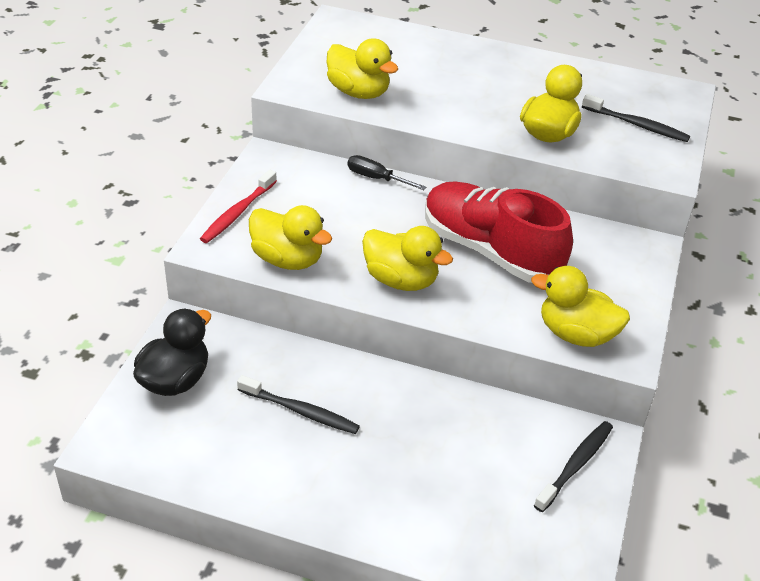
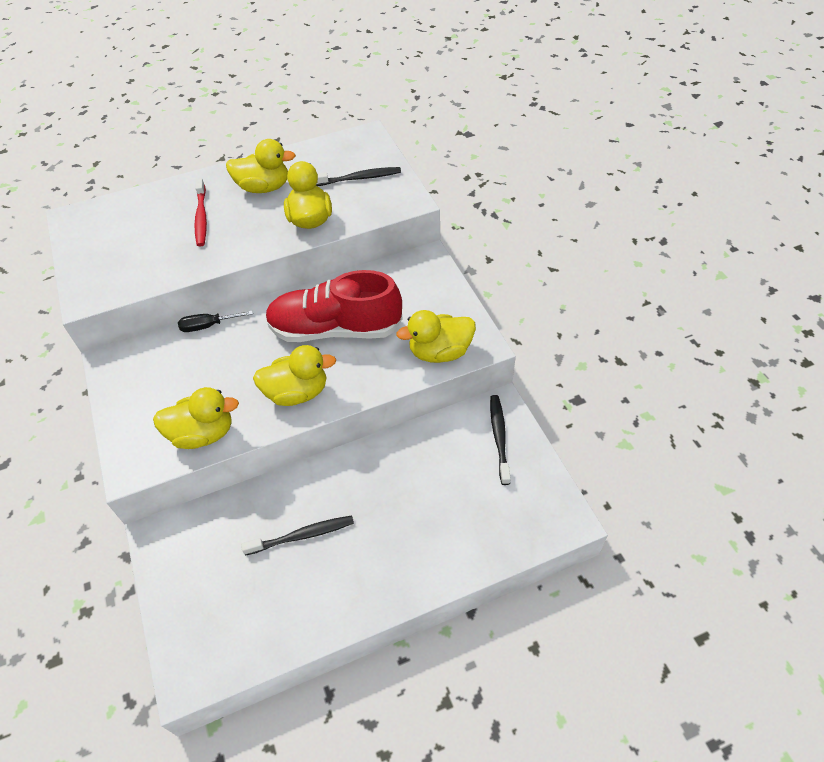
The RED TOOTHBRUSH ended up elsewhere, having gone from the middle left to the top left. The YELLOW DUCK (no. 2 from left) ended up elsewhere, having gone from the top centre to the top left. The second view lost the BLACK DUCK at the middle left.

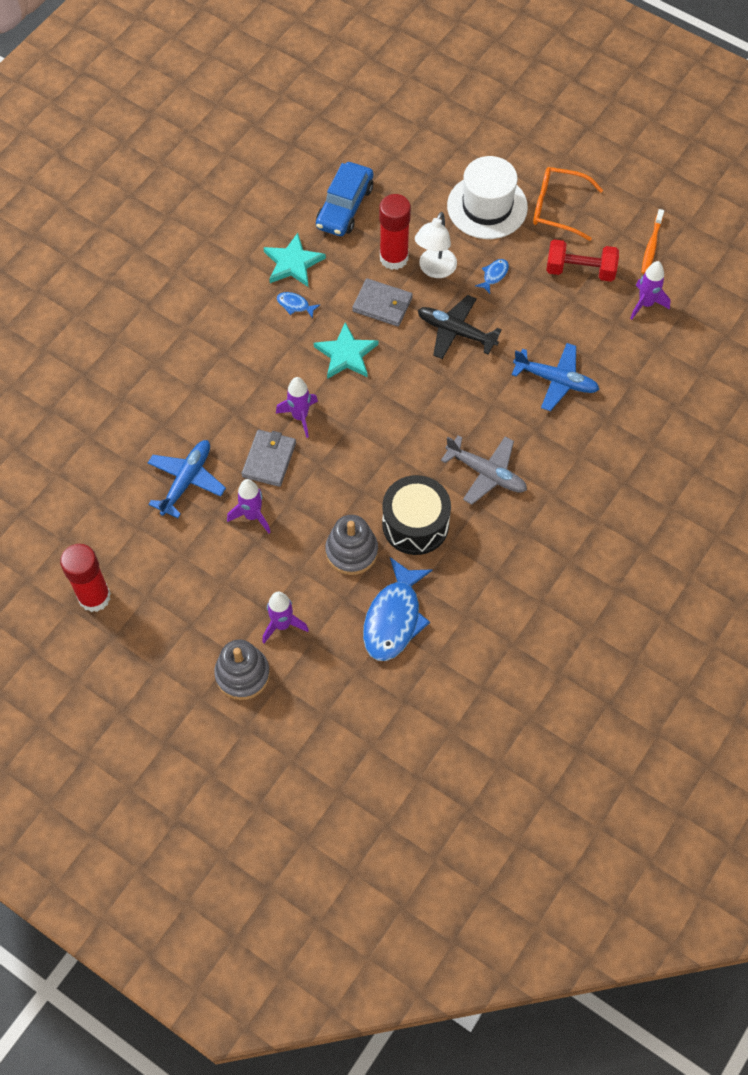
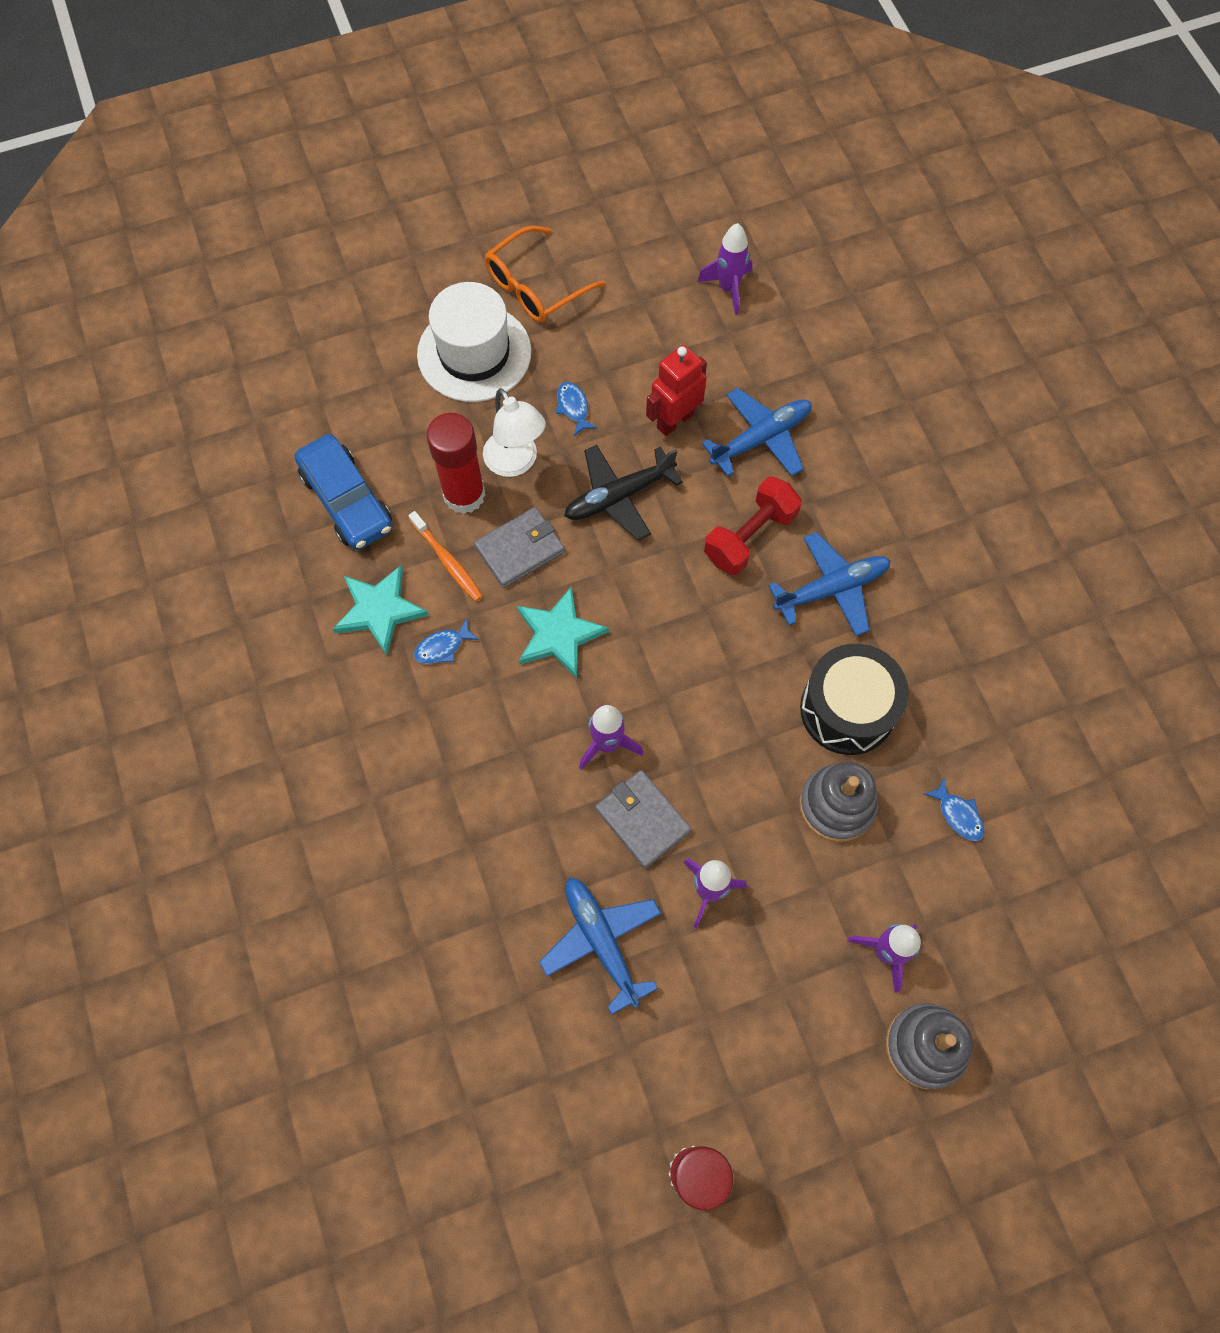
The ORANGE TOOTHBRUSH ended up elsewhere, having gone from the top right to the centre. The second view gained the RED ROBOT at the top centre. The RED DUMBBELL ended up elsewhere, having gone from the top right to the centre. What was the GREY PLANE at the centre turned into the BLUE PLANE (no. 3 from left) at the middle right. The size of the BLUE FISH (no. 2 from left in the first image) at the centre changed by a factor of 0.44.

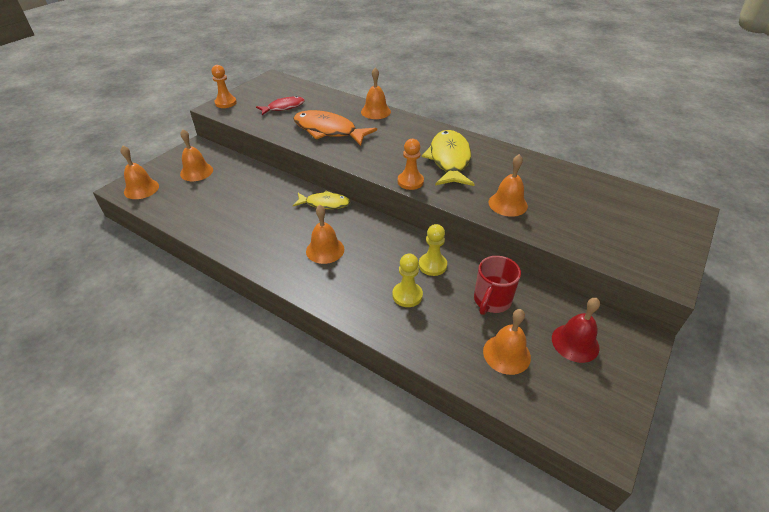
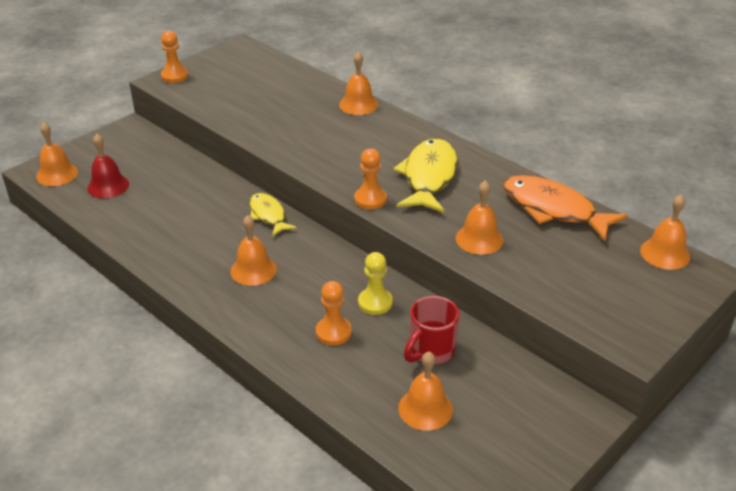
The RED BELL ended up elsewhere, having gone from the middle right to the middle left. The YELLOW FISH (no. 1 from left) at the centre ended up facing another way, 135 degrees counterclockwise from before. What was the YELLOW PAWN (no. 1 from left) at the centre turned into the ORANGE PAWN (no. 2 from left) at the centre. The ORANGE FISH ended up elsewhere, having gone from the top centre to the middle right. The ORANGE BELL (no. 2 from left in the first image) ended up elsewhere, having gone from the top left to the middle right. The second view lost the RED FISH at the top centre.

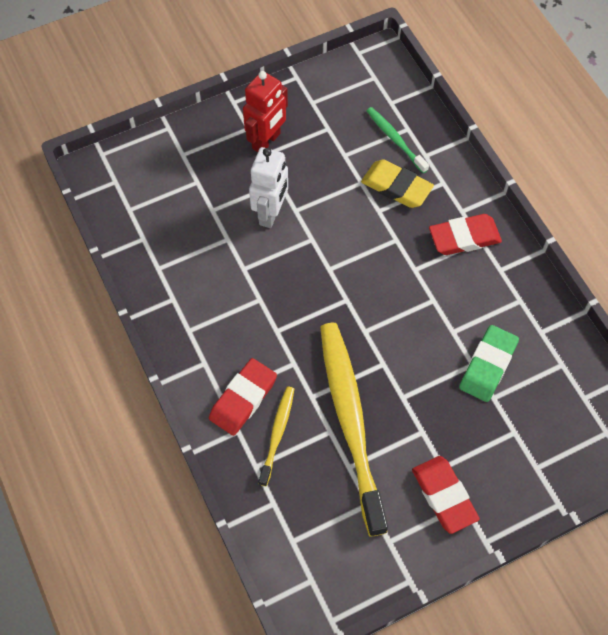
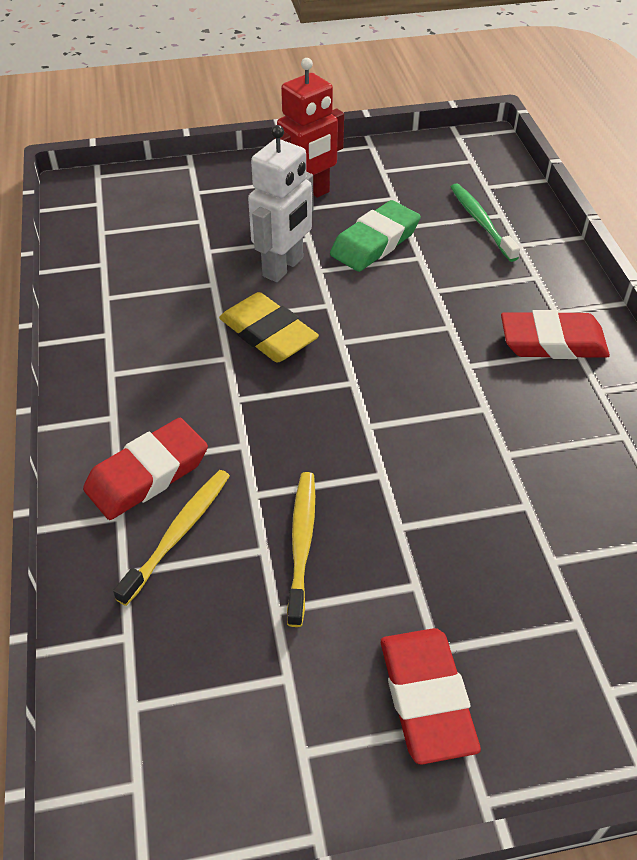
The YELLOW ERASER ended up elsewhere, having gone from the top centre to the centre. The size of the YELLOW TOOTHBRUSH (no. 2 from left) at the bottom centre changed by a factor of 0.47. The GREEN ERASER ended up elsewhere, having gone from the middle right to the top centre.

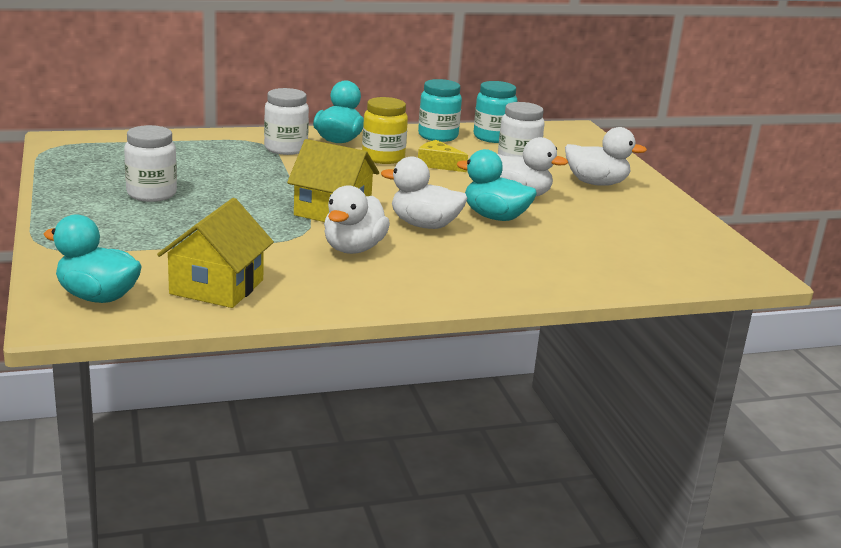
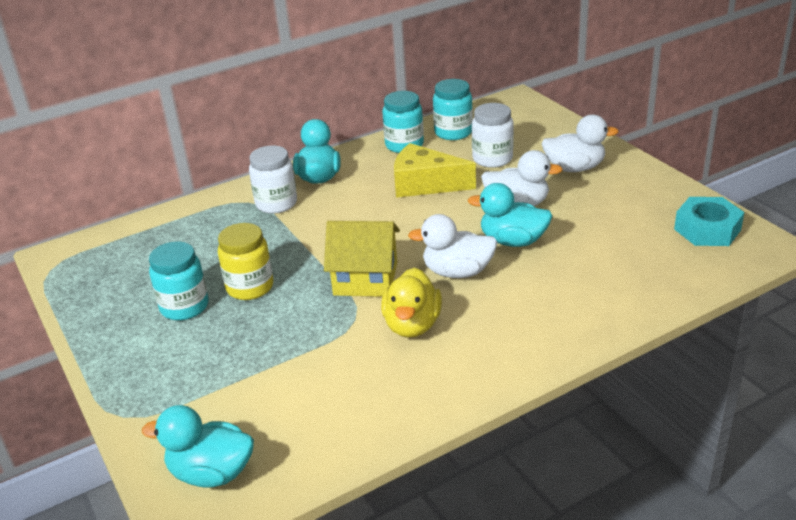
What was the WHITE JAR (no. 1 from left) at the top left turned into the TURQUOISE JAR (no. 1 from left) at the middle left. The YELLOW JAR ended up elsewhere, having gone from the top centre to the middle left. What was the WHITE DUCK (no. 1 from left) at the centre turned into the YELLOW DUCK at the centre. The size of the YELLOW CHEESE at the top centre changed by a factor of 1.67. The second view gained the TURQUOISE NUT at the middle right. The second view lost the YELLOW HOUSE (no. 1 from left) at the middle left.

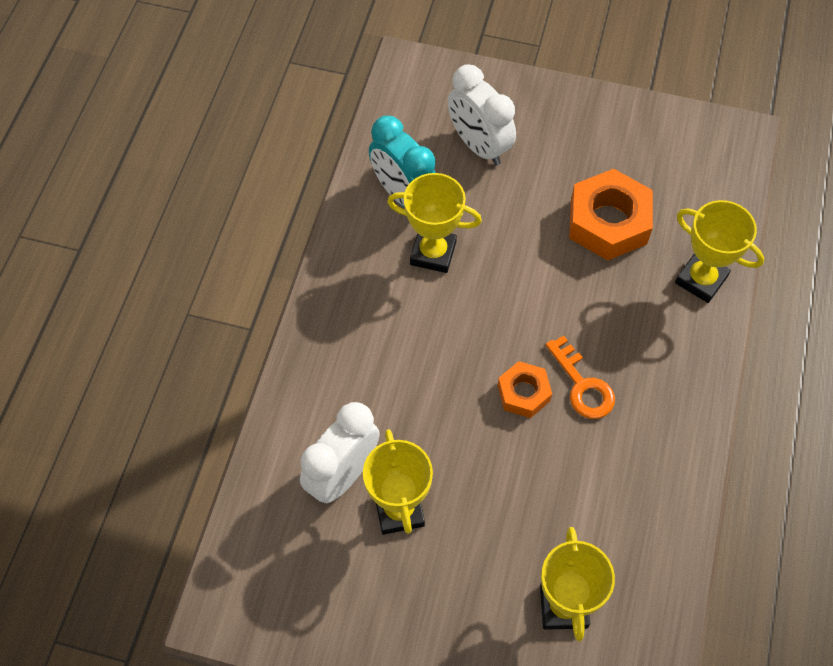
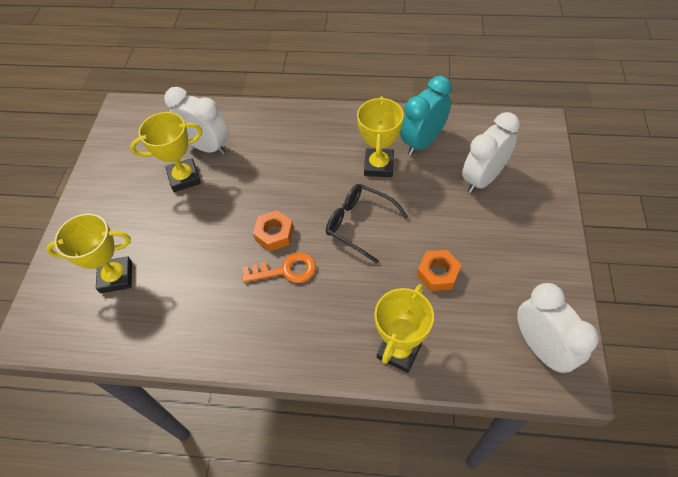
The ORANGE KEY at the middle right ended up facing another way, 150 degrees counterclockwise from before. The second view gained the BLACK GLASSES at the centre. The size of the ORANGE NUT (no. 2 from left) at the top right changed by a factor of 0.57. The second view gained the WHITE CLOCK (no. 3 from left) at the bottom right.

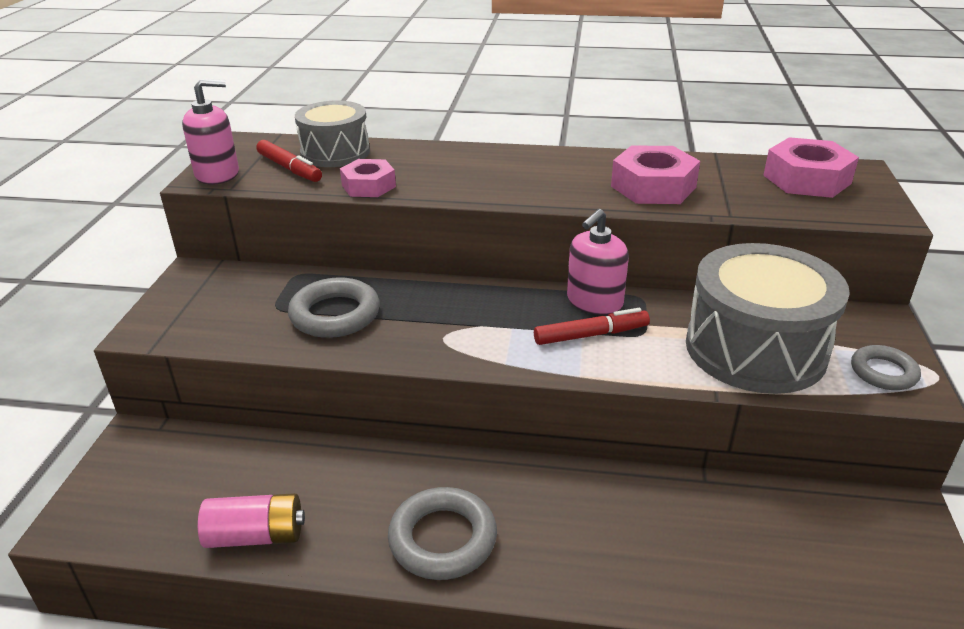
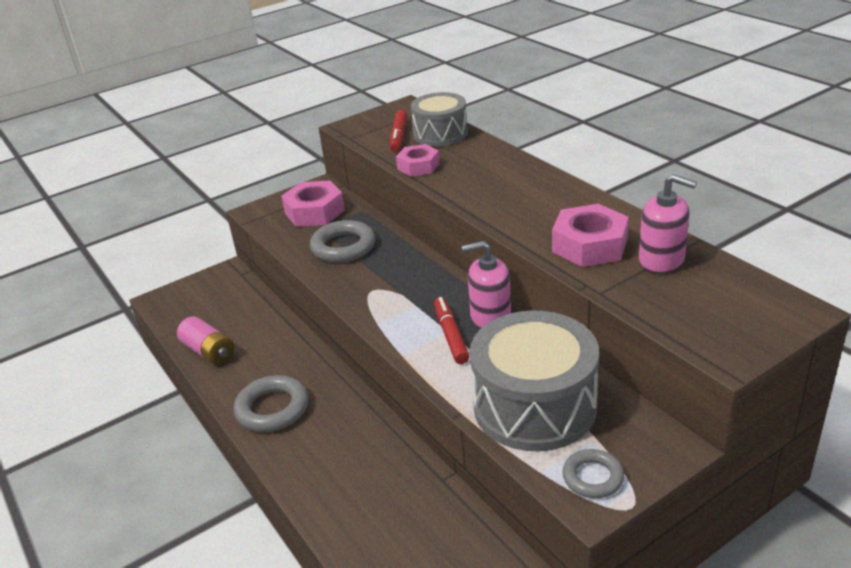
The PINK NUT (no. 3 from left in the first image) ended up elsewhere, having gone from the top right to the centre. The RED MARKER (no. 2 from left) at the centre ended up facing another way, 135 degrees counterclockwise from before. The PINK SOAP DISPENSER (no. 1 from left in the first image) ended up elsewhere, having gone from the top left to the middle right.

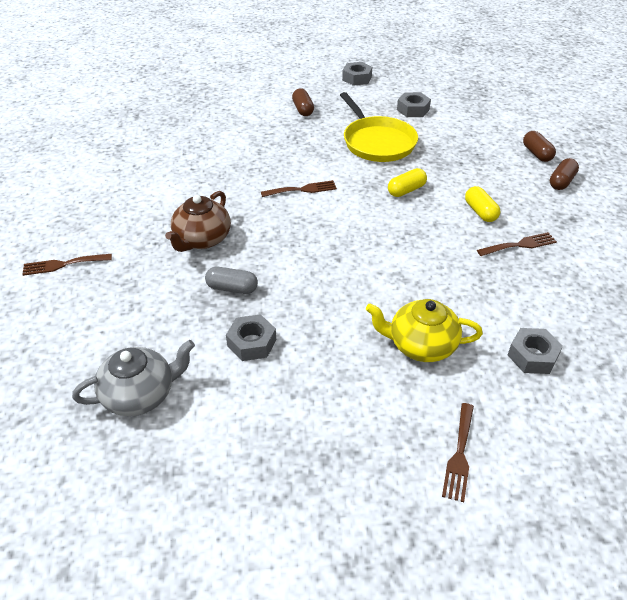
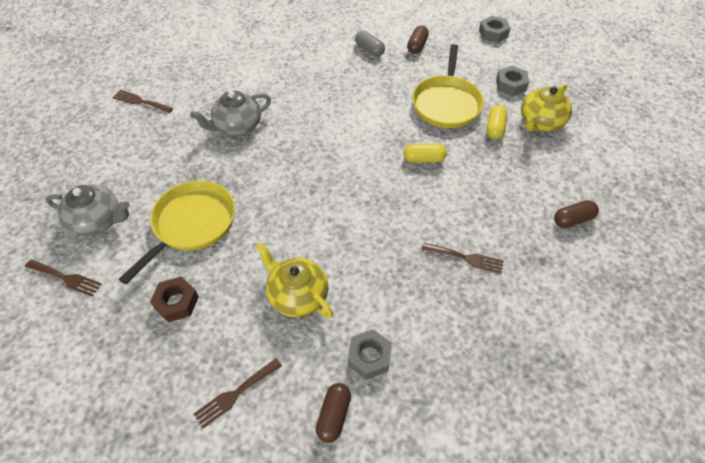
The BROWN FORK (no. 2 from left in the first image) ended up elsewhere, having gone from the top centre to the middle left. Where the GREY NUT (no. 1 from left) stood at the centre, the YELLOW PAN (no. 1 from left) came to stand at the middle left. The second view gained the BROWN NUT at the middle left. What was the BROWN TEAPOT at the middle left turned into the GREY TEAPOT (no. 2 from left) at the top left. The BROWN CAPSULE (no. 2 from left in the first image) ended up elsewhere, having gone from the top right to the bottom centre. The GREY CAPSULE ended up elsewhere, having gone from the centre to the top centre. The YELLOW CAPSULE (no. 2 from left) ended up elsewhere, having gone from the middle right to the top right. The second view gained the YELLOW TEAPOT (no. 2 from left) at the top right.

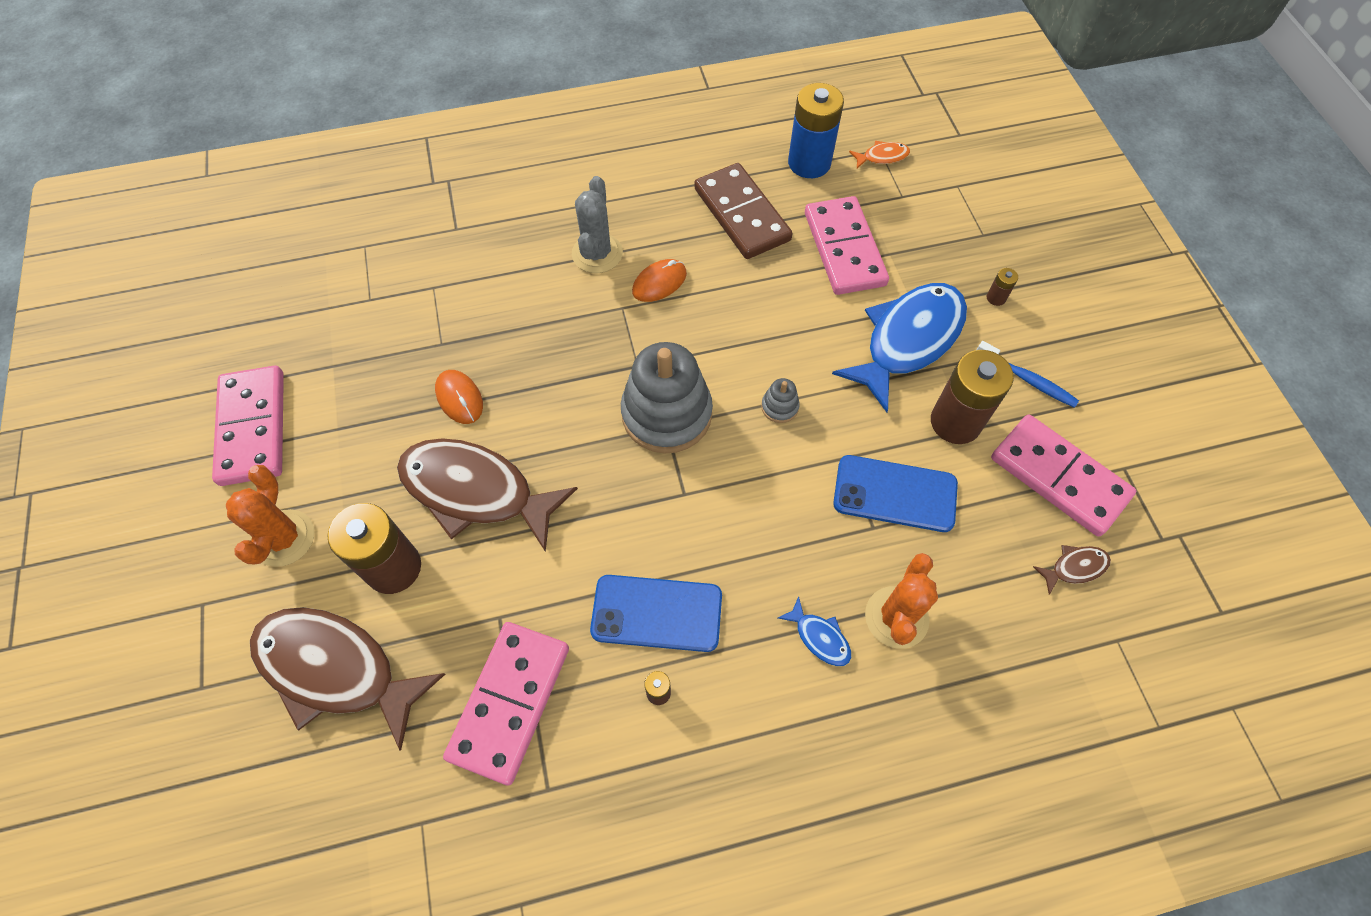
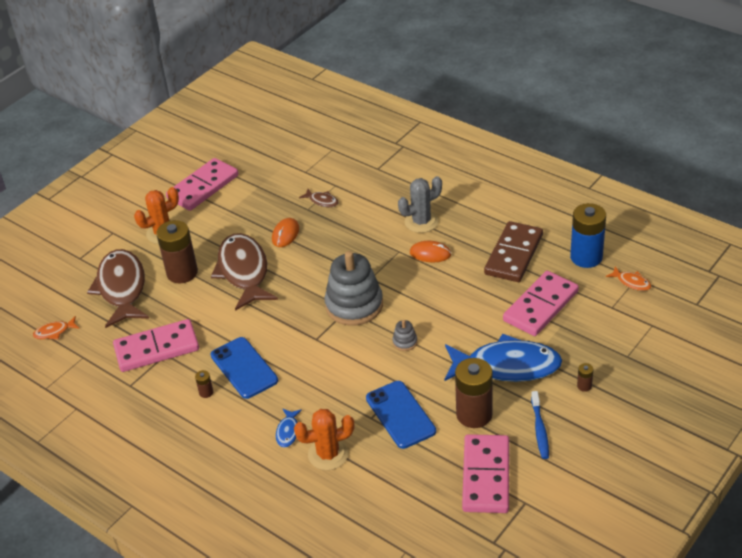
The second view gained the ORANGE FISH (no. 1 from left) at the middle left. The BROWN FISH (no. 3 from left) ended up elsewhere, having gone from the middle right to the centre.

